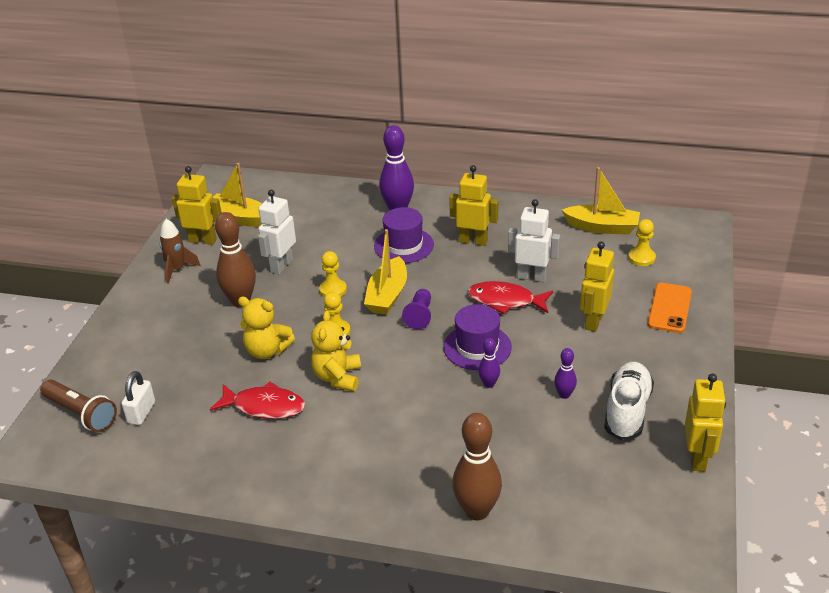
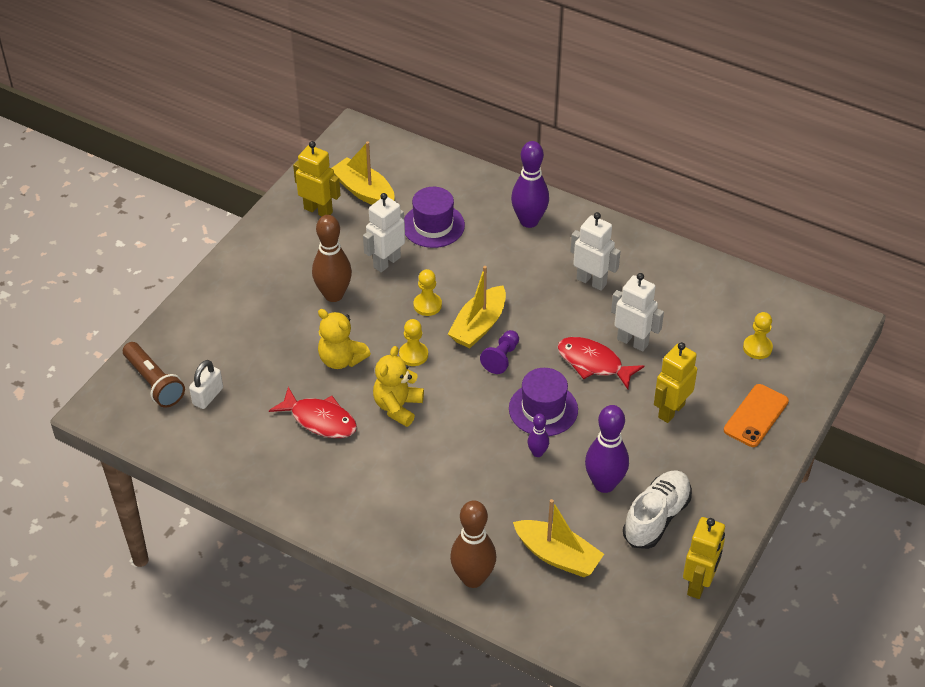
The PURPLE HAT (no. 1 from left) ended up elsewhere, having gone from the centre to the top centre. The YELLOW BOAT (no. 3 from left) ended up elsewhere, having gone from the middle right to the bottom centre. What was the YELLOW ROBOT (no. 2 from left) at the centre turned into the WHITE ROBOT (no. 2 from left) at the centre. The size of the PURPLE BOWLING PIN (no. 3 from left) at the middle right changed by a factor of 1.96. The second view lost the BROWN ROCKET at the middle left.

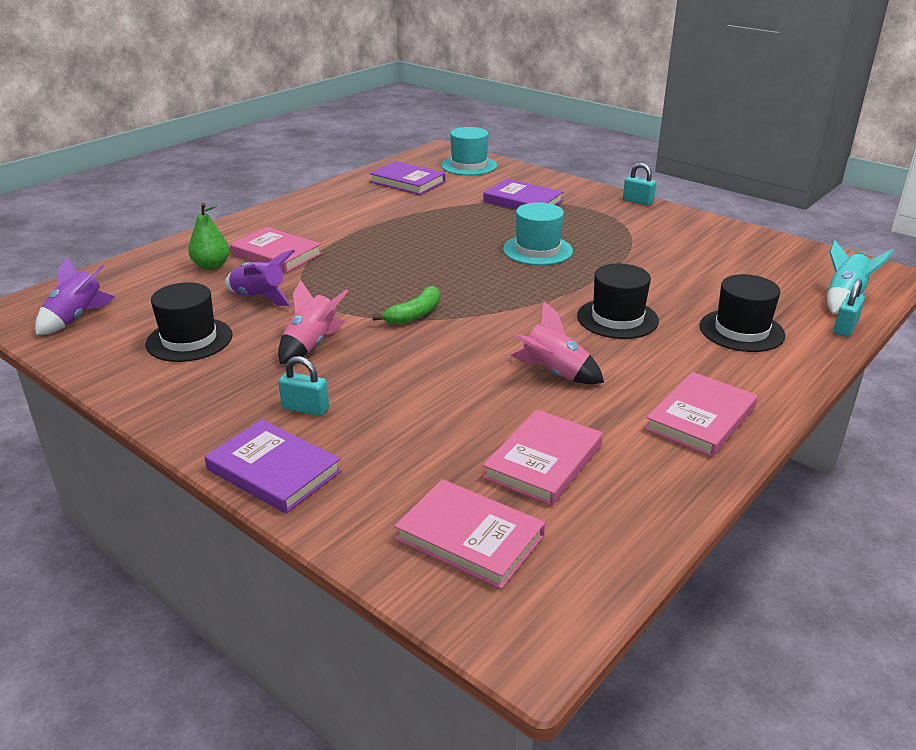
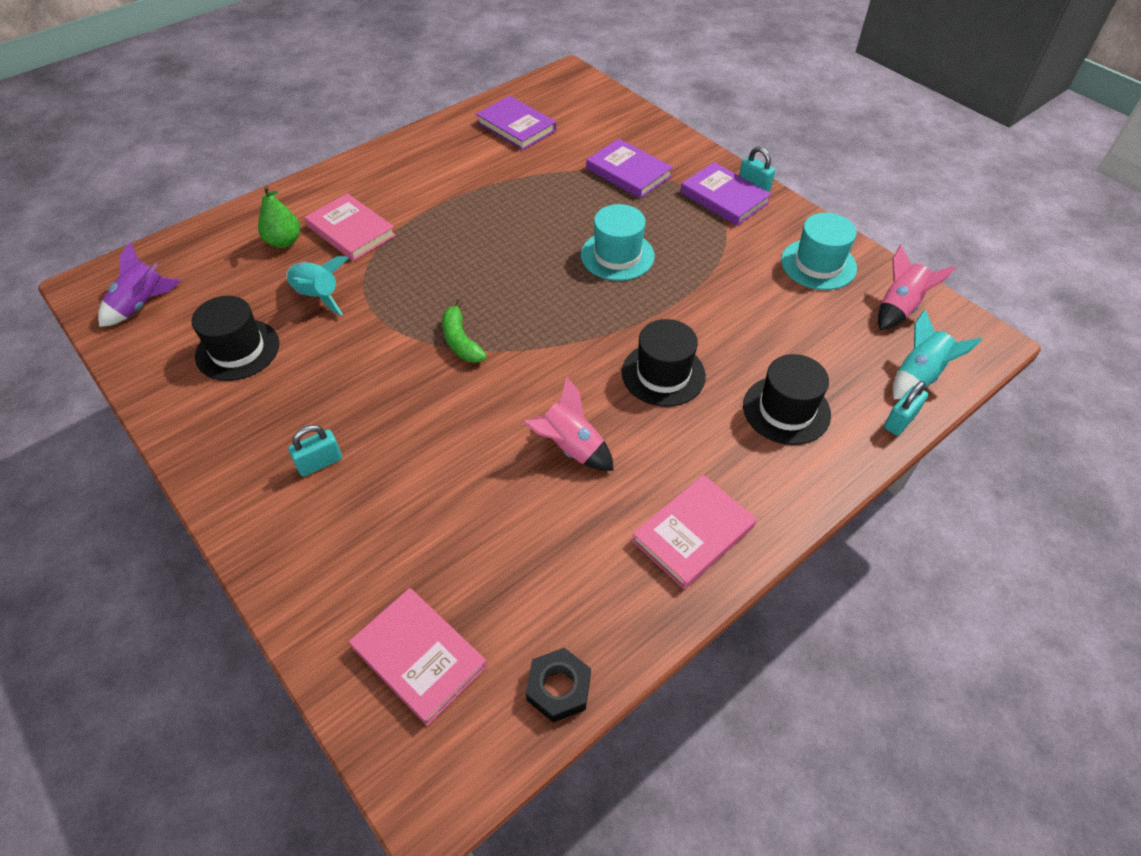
What was the PURPLE ROCKET (no. 2 from left) at the middle left turned into the TURQUOISE ROCKET (no. 1 from left) at the top left. The TURQUOISE PADLOCK (no. 1 from left) at the middle left ended up facing another way, 60 degrees counterclockwise from before. The GREEN BANANA at the centre ended up facing another way, 105 degrees clockwise from before. The second view gained the BLACK NUT at the bottom centre. The PURPLE BOOK (no. 1 from left in the first image) ended up elsewhere, having gone from the middle left to the top centre. The TURQUOISE HAT (no. 1 from left in the first image) ended up elsewhere, having gone from the top centre to the top right. The PINK ROCKET (no. 1 from left in the first image) ended up elsewhere, having gone from the centre to the middle right. The second view lost the PINK BOOK (no. 3 from left) at the centre.

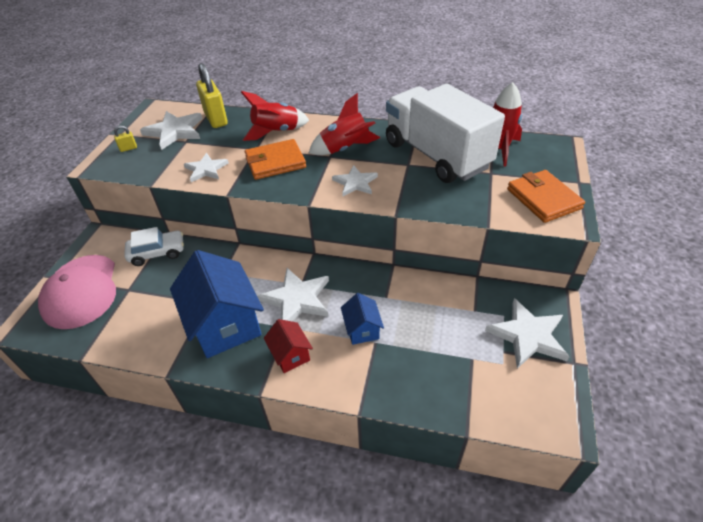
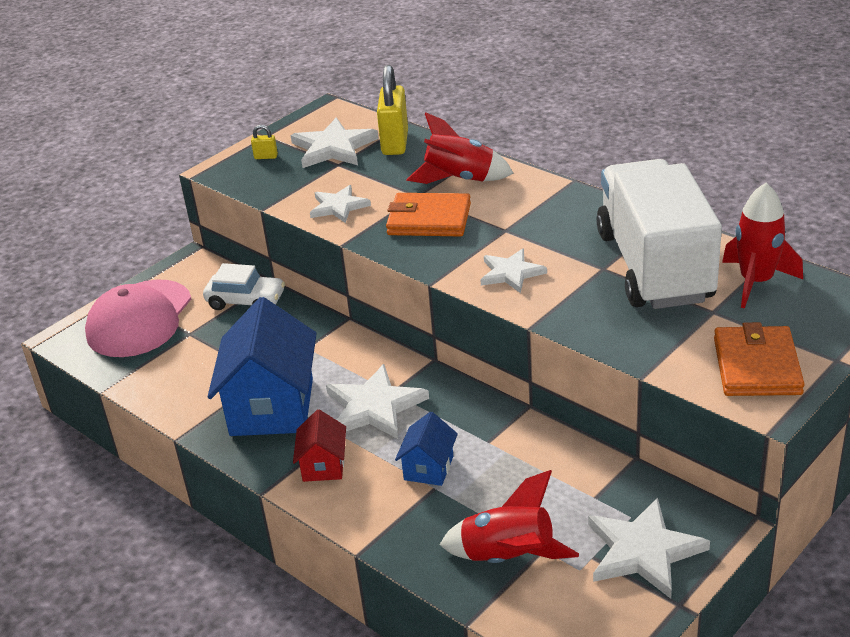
The RED ROCKET (no. 2 from left) ended up elsewhere, having gone from the top centre to the bottom centre.

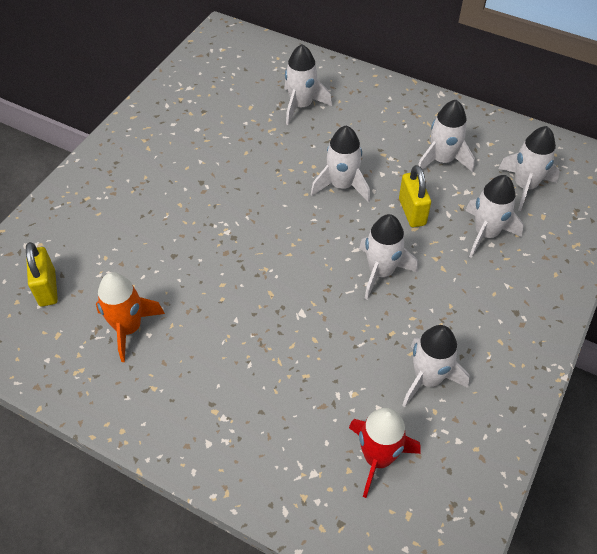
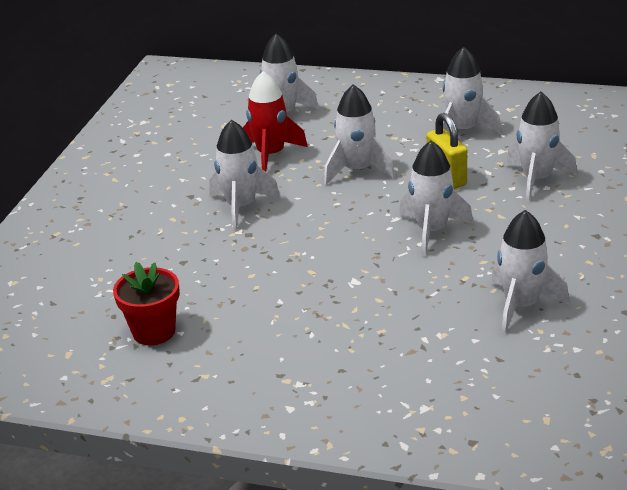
Where the ORANGE ROCKET stood at the middle left, the RED FLOWER POT came to stand at the middle left. The WHITE ROCKET (no. 7 from left in the first image) ended up elsewhere, having gone from the top right to the centre. The RED ROCKET ended up elsewhere, having gone from the bottom centre to the top centre. The second view lost the YELLOW PADLOCK (no. 1 from left) at the middle left.

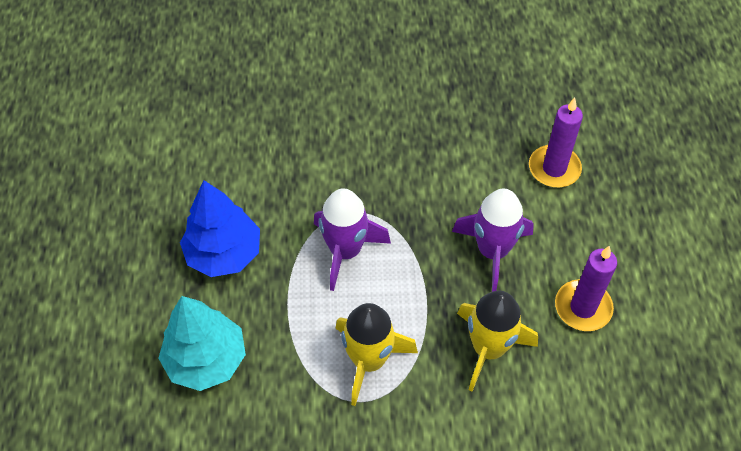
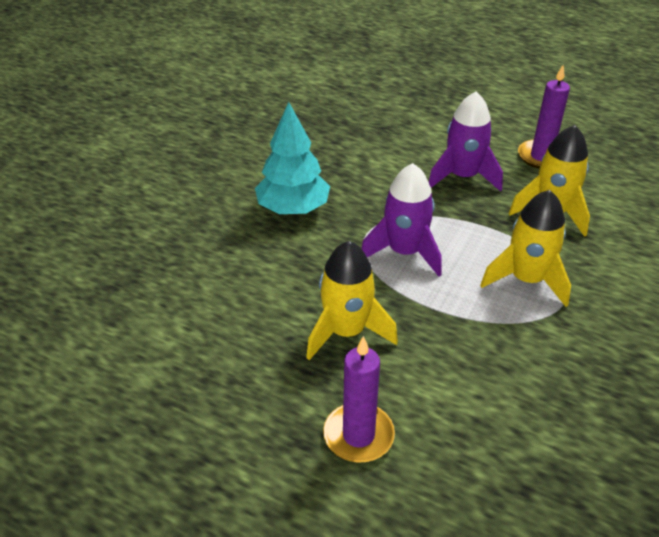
The TURQUOISE TREE ended up elsewhere, having gone from the bottom left to the top centre. Where the BLUE TREE stood at the middle left, the YELLOW ROCKET (no. 1 from left) came to stand at the centre. The PURPLE CANDLE (no. 1 from left) ended up elsewhere, having gone from the top right to the bottom centre.

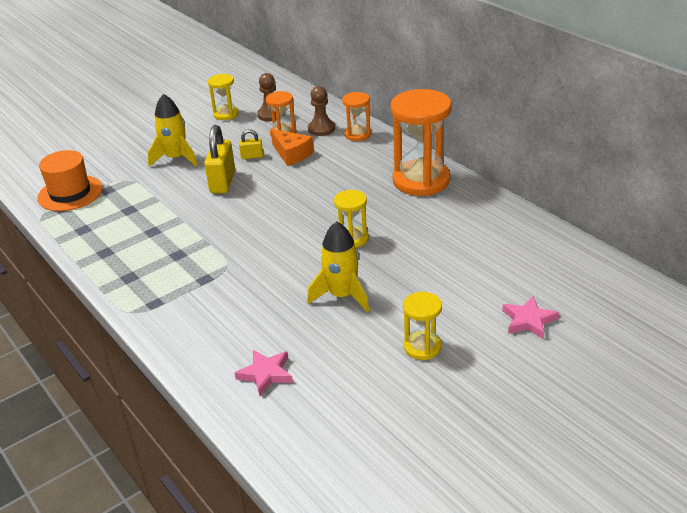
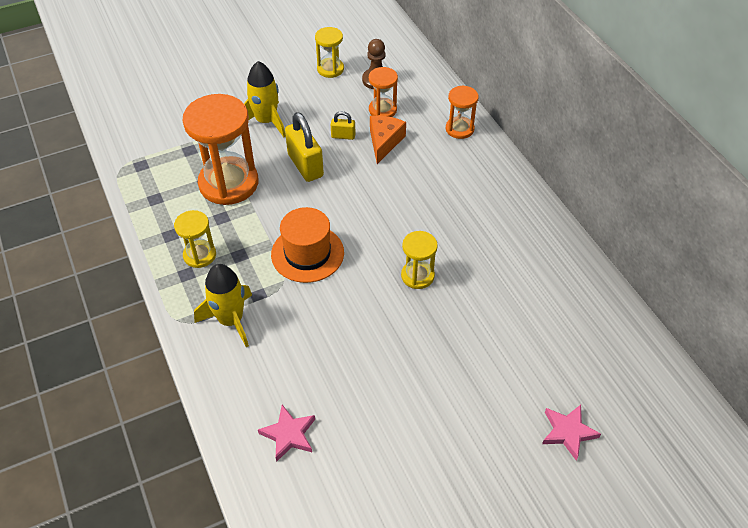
The YELLOW HOURGLASS (no. 3 from left in the first image) ended up elsewhere, having gone from the centre to the middle left. The ORANGE HOURGLASS (no. 3 from left in the first image) ended up elsewhere, having gone from the top centre to the top left. The YELLOW ROCKET (no. 2 from left in the first image) ended up elsewhere, having gone from the centre to the middle left. The ORANGE HAT ended up elsewhere, having gone from the middle left to the centre. The YELLOW PADLOCK (no. 1 from left) at the top left ended up facing another way, 45 degrees counterclockwise from before. The ORANGE CHEESE at the top centre ended up facing another way, 135 degrees counterclockwise from before. The second view lost the BROWN PAWN (no. 2 from left) at the top centre.

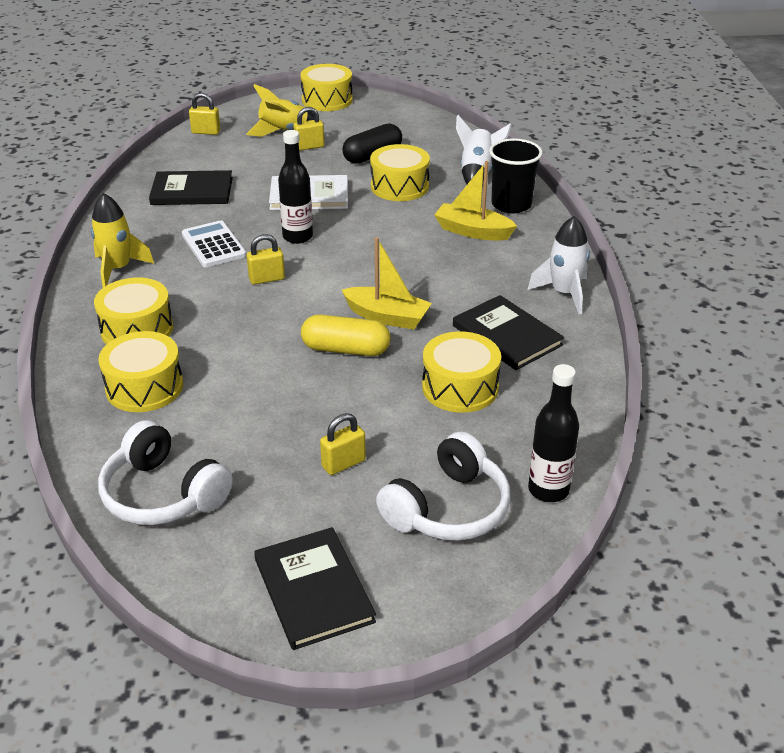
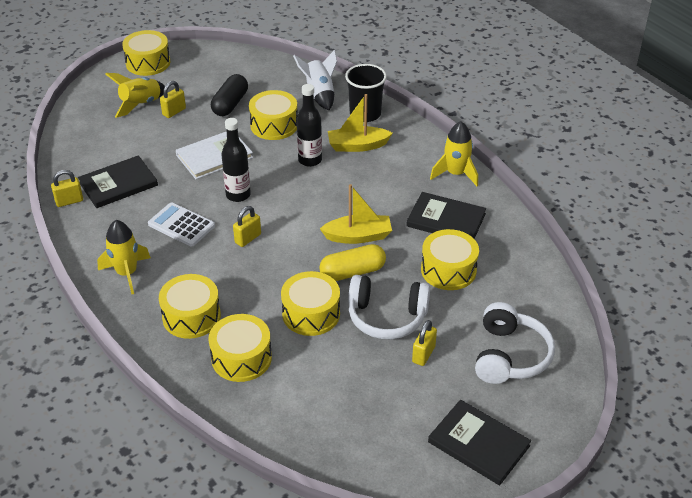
The YELLOW PADLOCK (no. 1 from left) ended up elsewhere, having gone from the top left to the middle left. The second view gained the YELLOW DRUM (no. 5 from left) at the centre. The BLACK BOTTLE (no. 2 from left) ended up elsewhere, having gone from the middle right to the top centre. The WHITE HEADPHONES (no. 1 from left) ended up elsewhere, having gone from the middle left to the centre. What was the WHITE ROCKET (no. 2 from left) at the middle right turned into the YELLOW ROCKET (no. 3 from left) at the top centre.

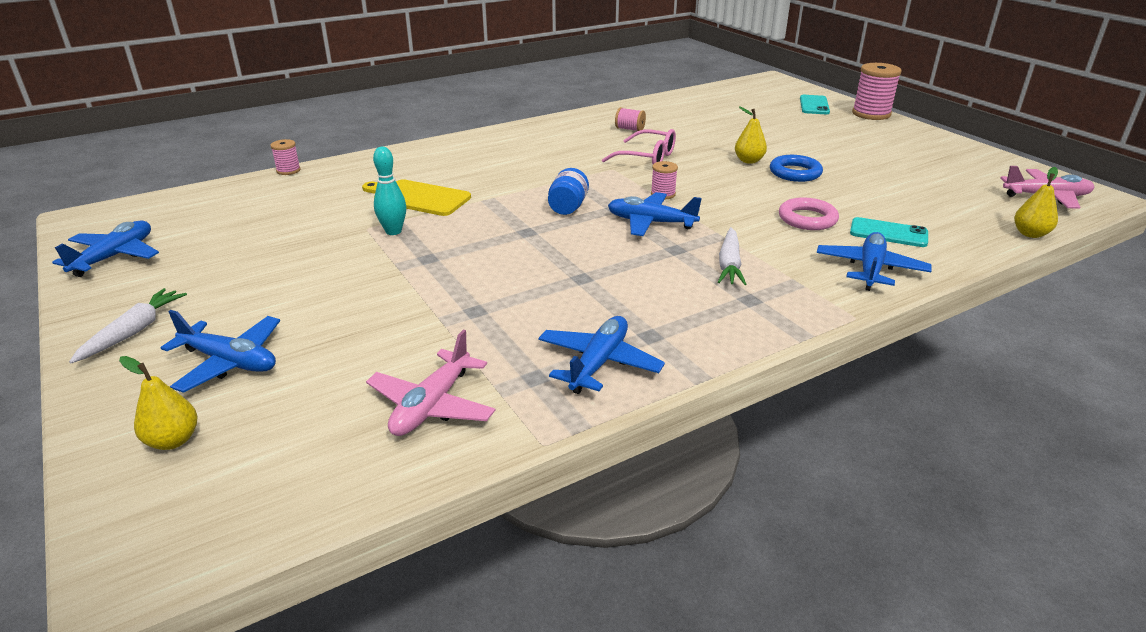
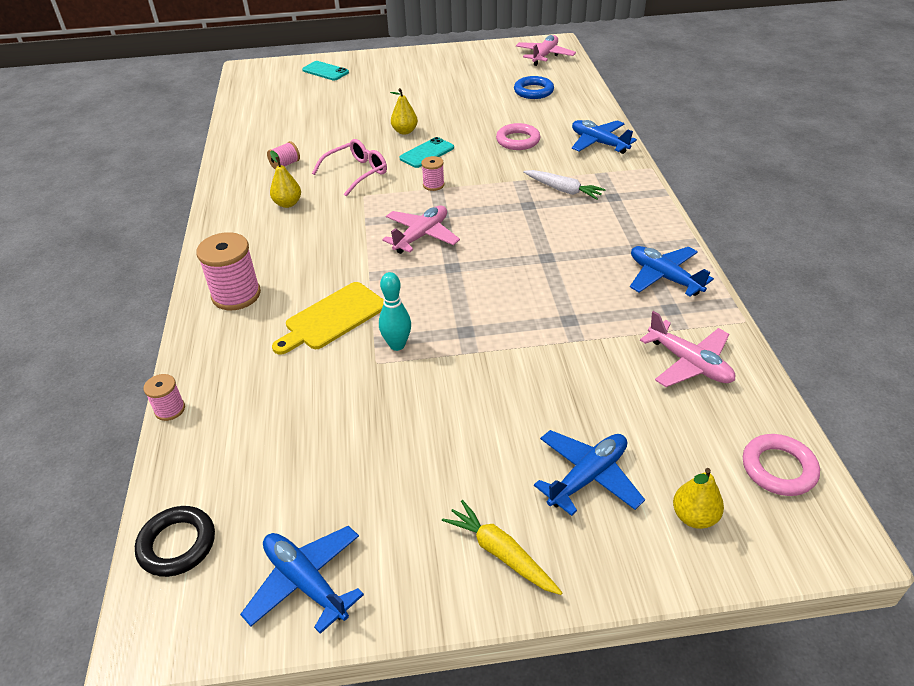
The second view gained the BLACK RING at the bottom left. The PINK SPOOL (no. 4 from left in the first image) ended up elsewhere, having gone from the top right to the middle left. The YELLOW PEAR (no. 3 from left in the first image) ended up elsewhere, having gone from the top right to the top left. Where the BLUE JAR stood at the top centre, the PINK PLANE (no. 1 from left) came to stand at the centre. The TURQUOISE PHONE (no. 2 from left) ended up elsewhere, having gone from the middle right to the top centre. What was the WHITE CARROT (no. 1 from left) at the middle left turned into the YELLOW CARROT at the bottom centre. The BLUE RING ended up elsewhere, having gone from the top right to the top centre. The second view gained the PINK RING (no. 2 from left) at the bottom right. The second view lost the BLUE PLANE (no. 4 from left) at the centre.

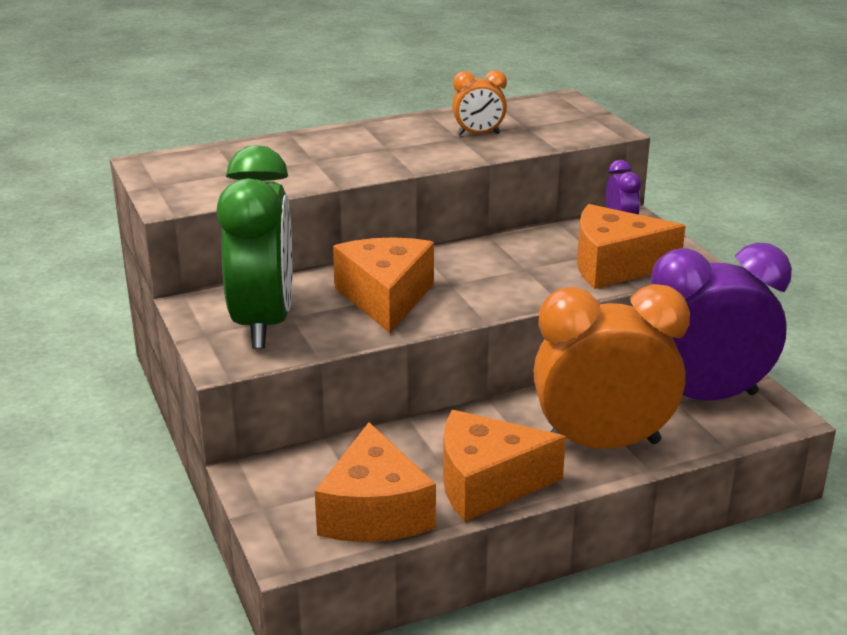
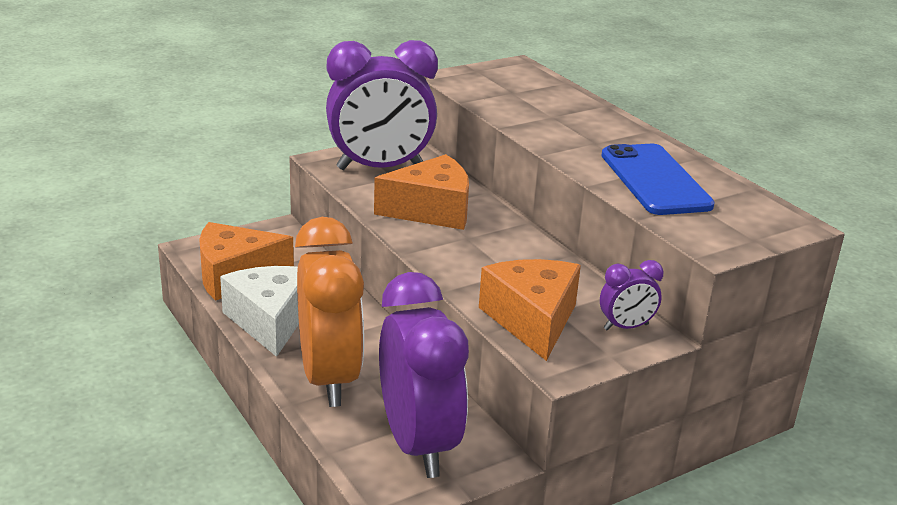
What was the ORANGE CHEESE (no. 3 from left) at the bottom centre turned into the WHITE CHEESE at the middle left. What was the GREEN CLOCK at the middle left turned into the PURPLE CLOCK (no. 1 from left) at the top centre. Where the ORANGE CLOCK (no. 1 from left) stood at the top centre, the BLUE PHONE came to stand at the middle right.

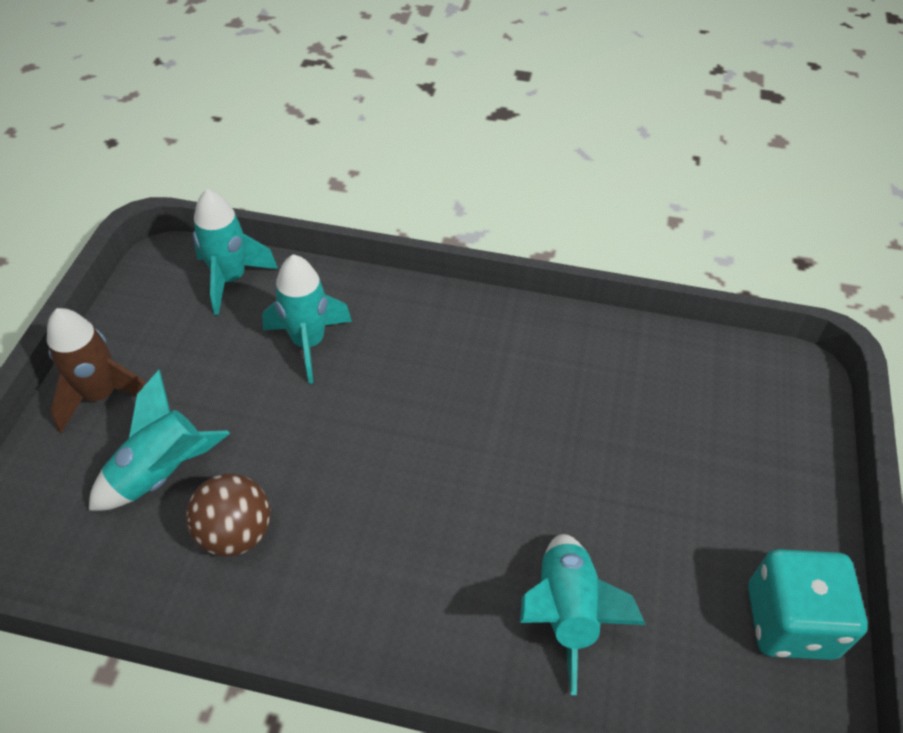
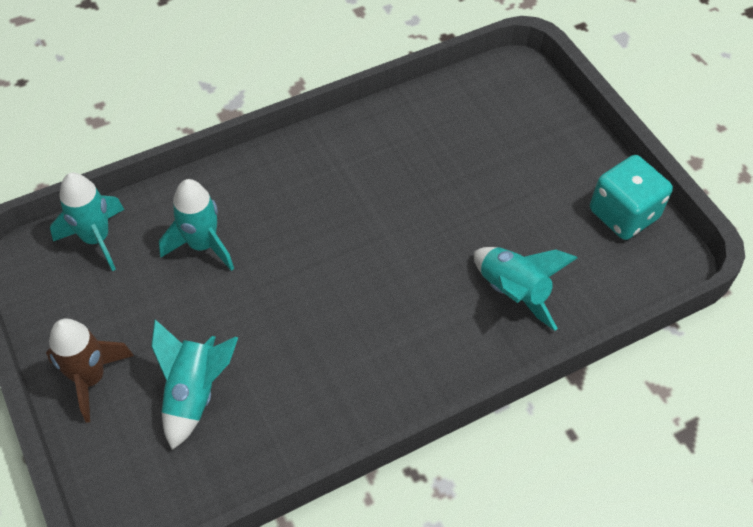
The second view lost the BROWN BALL at the bottom left.

